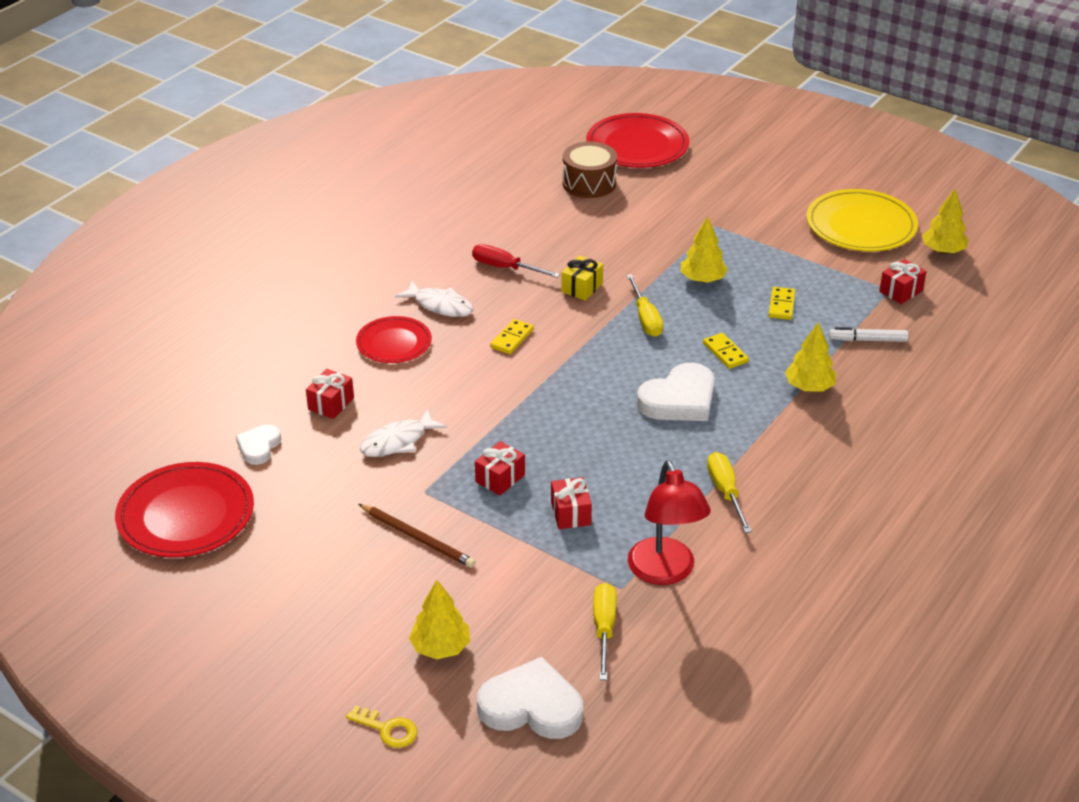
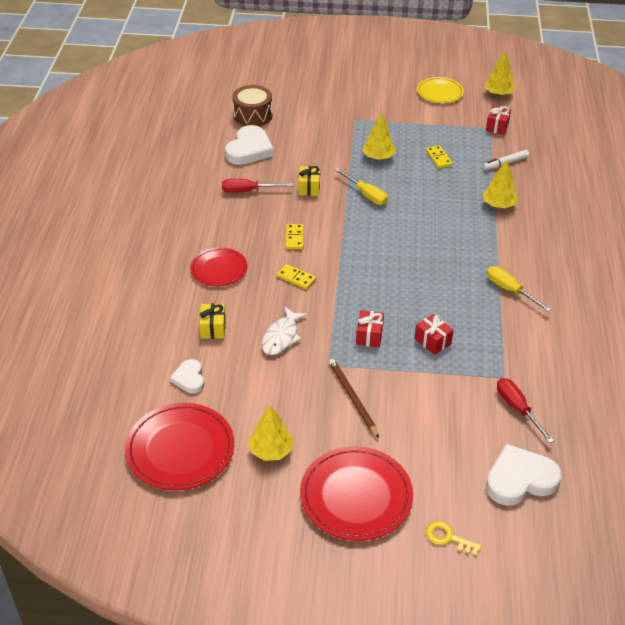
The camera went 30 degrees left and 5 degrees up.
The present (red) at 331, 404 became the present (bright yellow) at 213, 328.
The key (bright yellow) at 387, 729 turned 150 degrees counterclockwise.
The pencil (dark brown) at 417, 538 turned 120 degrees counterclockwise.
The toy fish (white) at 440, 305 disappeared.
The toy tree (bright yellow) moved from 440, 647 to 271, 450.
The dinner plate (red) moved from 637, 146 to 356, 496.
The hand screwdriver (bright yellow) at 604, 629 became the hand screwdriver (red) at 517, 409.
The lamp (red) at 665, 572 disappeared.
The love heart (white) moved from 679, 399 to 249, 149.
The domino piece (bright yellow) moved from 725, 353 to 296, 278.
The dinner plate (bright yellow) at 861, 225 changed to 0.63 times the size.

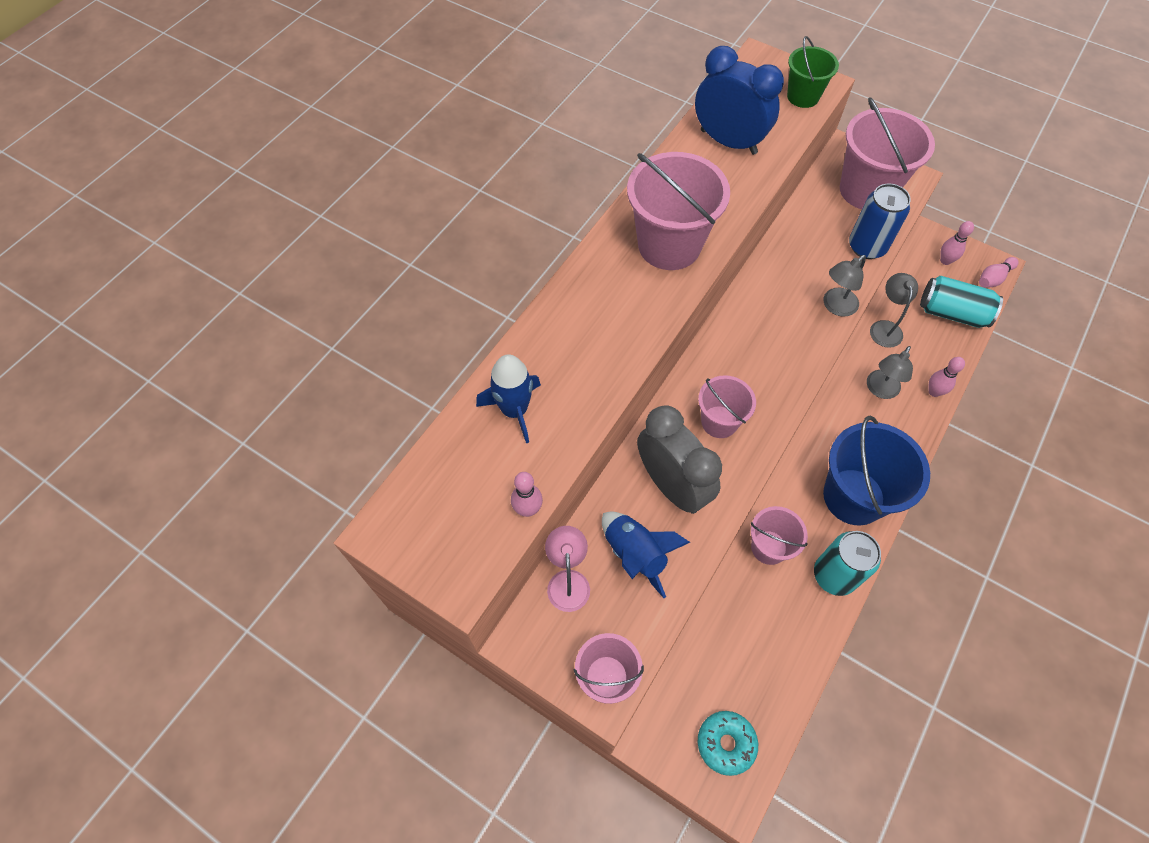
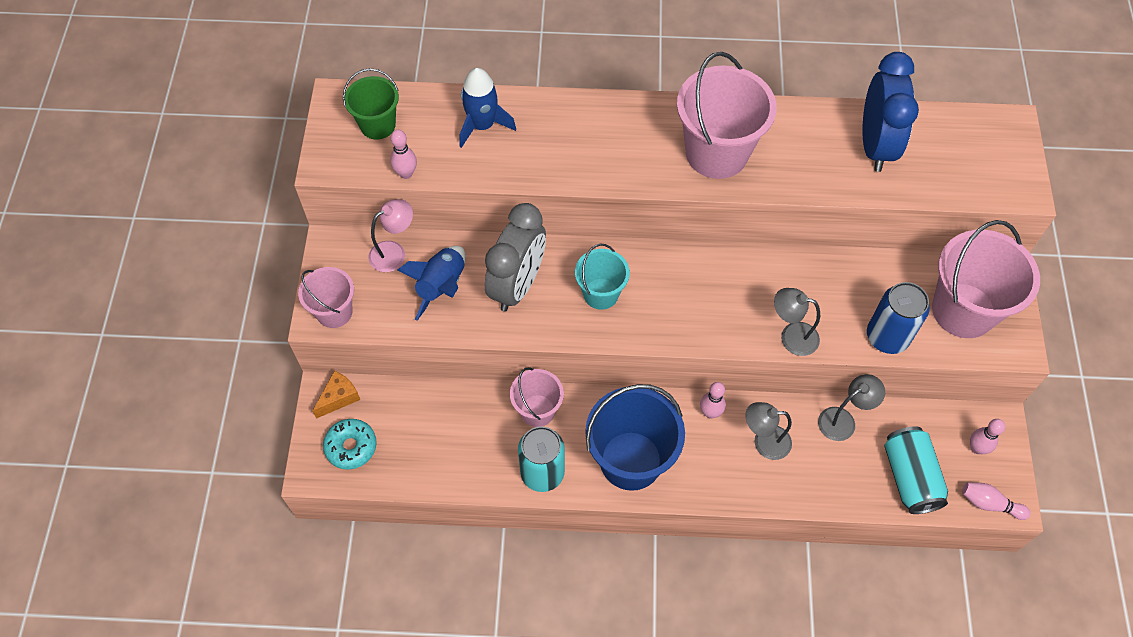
The camera went 60 degrees right and 0 degrees up.
The sand bucket (rosy) at 719, 422 became the sand bucket (turquoise) at 601, 294.
The sand bucket (green) moved from 803, 96 to 378, 125.
The tenpin (rosy) moved from 934, 392 to 710, 412.
The cheese (orange) at 339, 398 appeared.

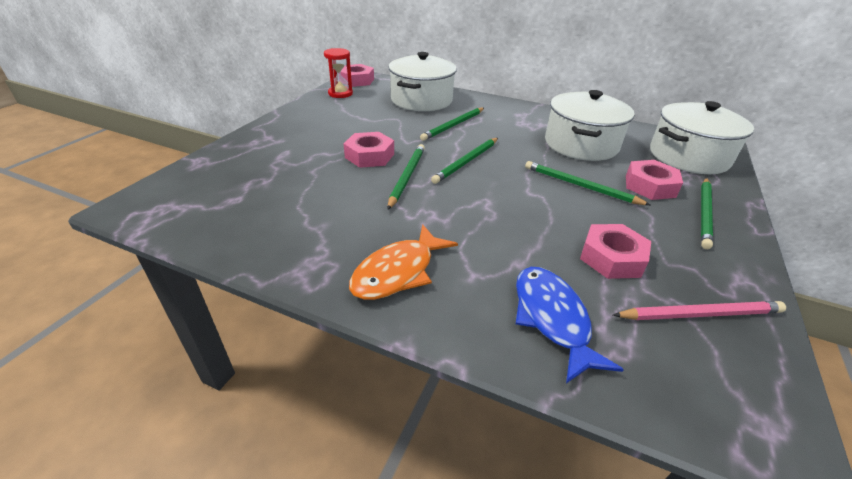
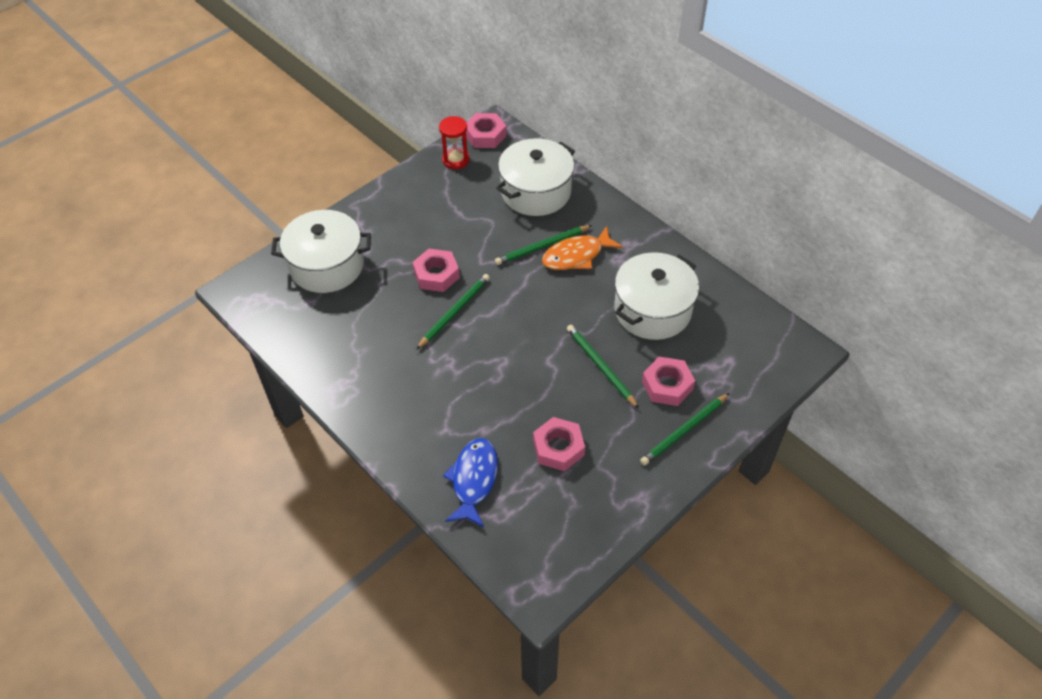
The camera went 25 degrees right and 15 degrees up.
The toy fish (orange) moved from 398, 272 to 576, 256.
The pencil (green) at 467, 161 disappeared.
The pencil (rosy) at 699, 314 disappeared.
The cooking pot (white) moved from 688, 156 to 327, 265.

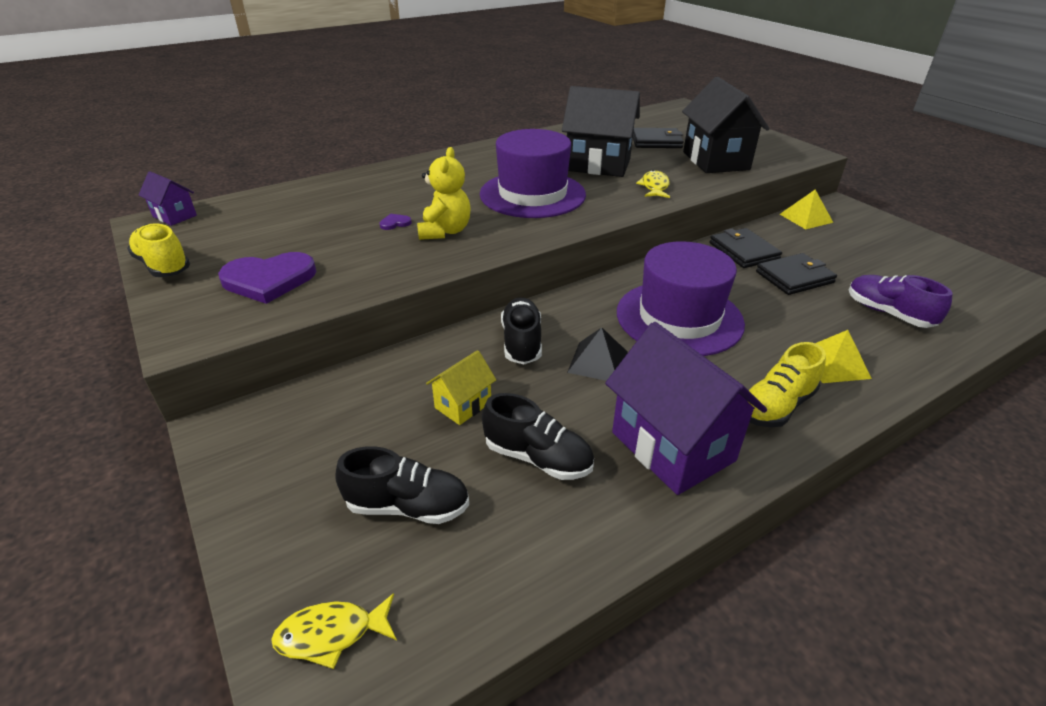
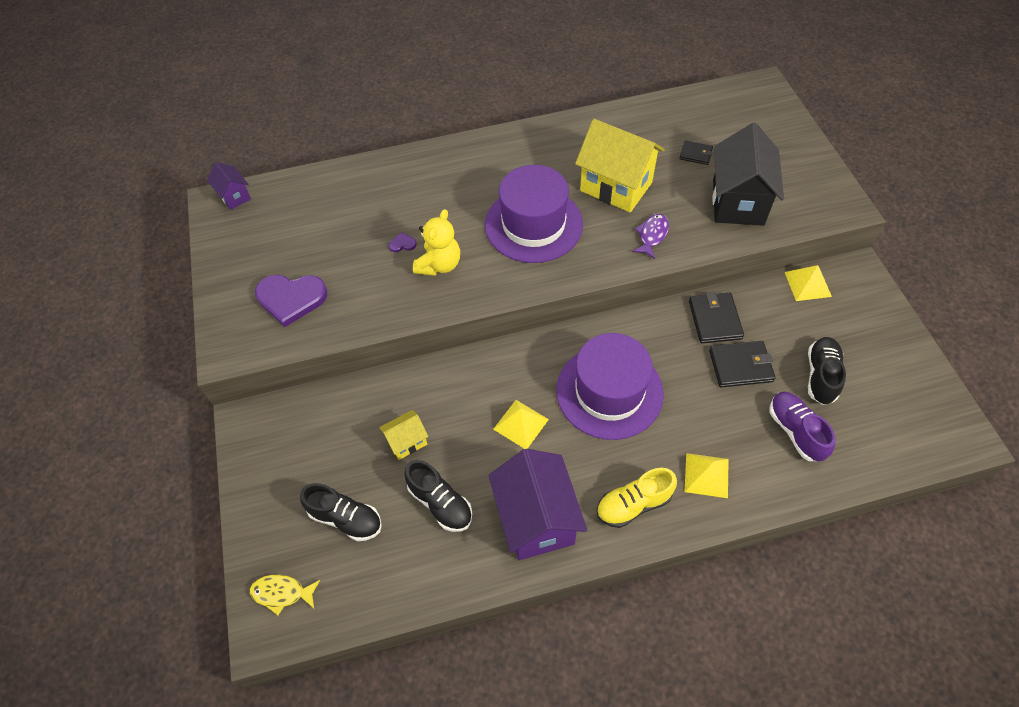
The camera went 20 degrees right and 20 degrees up.
The lace-up shoe (bright yellow) at 163, 266 disappeared.
The lace-up shoe (ebony) moved from 521, 342 to 821, 376.
The house (ebony) at 598, 165 became the house (bright yellow) at 616, 186.
The pyramid (ebony) at 598, 362 became the pyramid (bright yellow) at 521, 424.
The billfold (ebony) at 656, 141 changed to 0.60 times the size.
The toy fish (bright yellow) at 654, 187 became the toy fish (violet) at 652, 235.

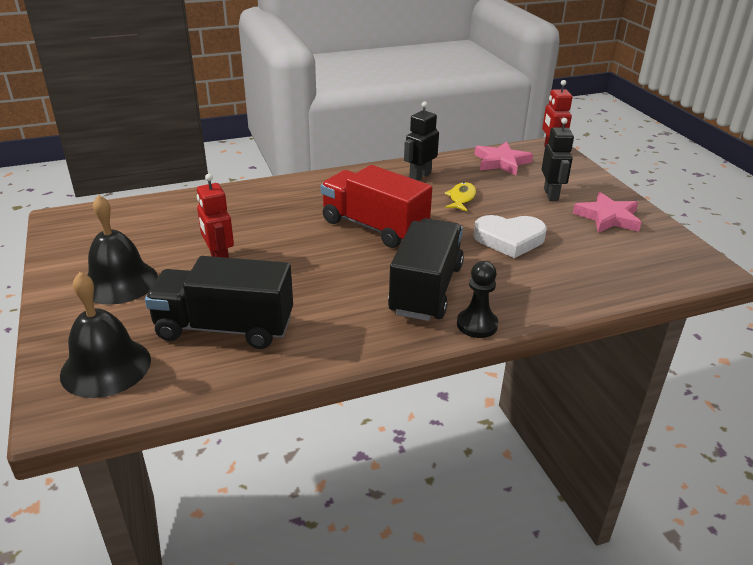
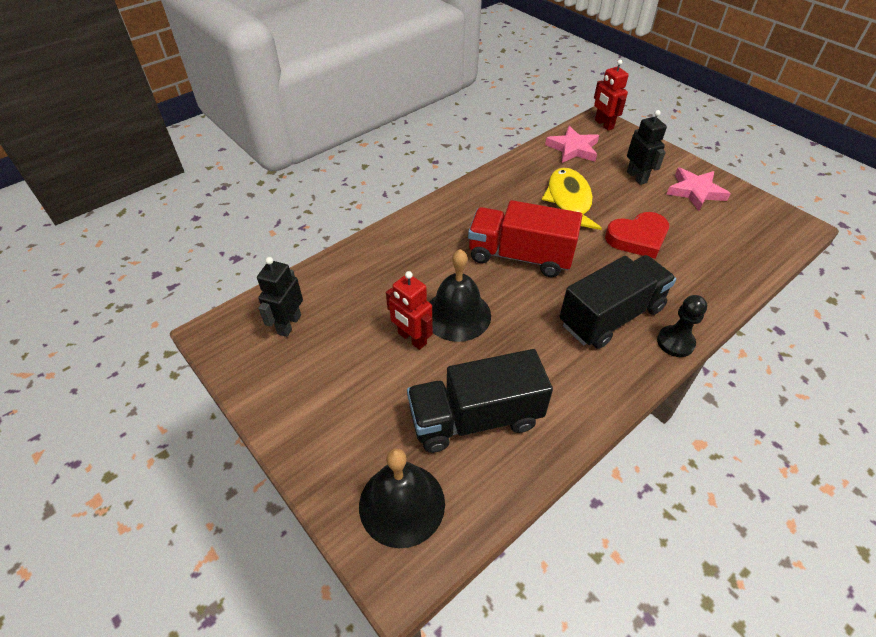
The camera went 20 degrees left and 15 degrees up.
The bell (ebony) moved from 119, 282 to 457, 314.
The toy truck (ebony) at 426, 289 turned 60 degrees clockwise.
The toy robot (ebony) moved from 420, 176 to 289, 324.
The toy fish (bright yellow) at 461, 198 changed to 1.82 times the size.
The love heart (white) at 509, 239 became the love heart (red) at 637, 238.

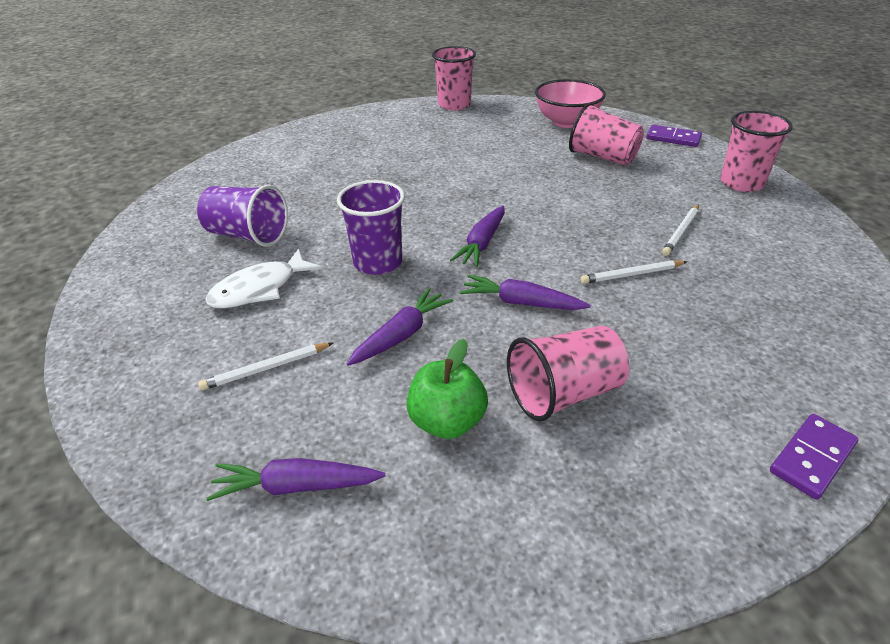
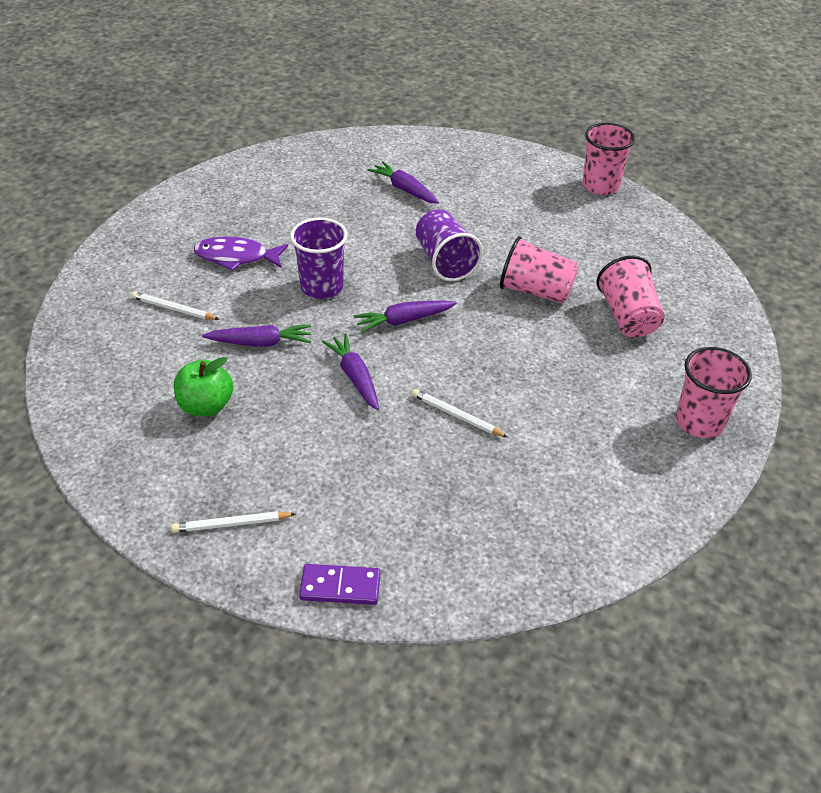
The camera went 45 degrees right and 5 degrees up.
The beaker (violet) moved from 248, 235 to 445, 262.
The toy fish (white) at 259, 289 became the toy fish (violet) at 236, 257.
The toy carrot (violet) moved from 296, 486 to 404, 189.
The beaker (rosy) moved from 564, 393 to 535, 291.
The deep dish (rosy) at 566, 122 disappeared.
The domino piece (violet) at 673, 138 disappeared.
The pencil (white) moved from 681, 232 to 231, 524.

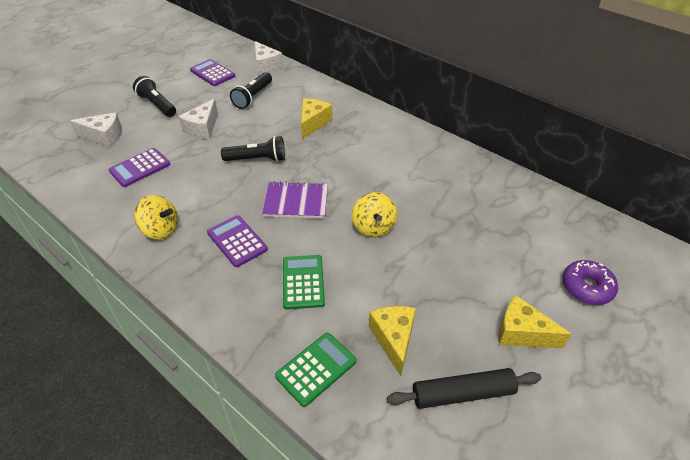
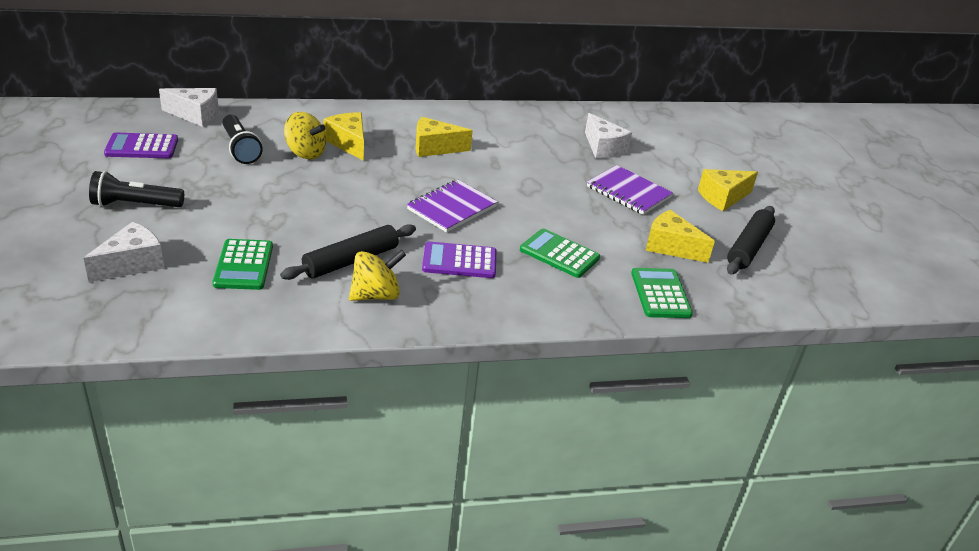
The camera went 55 degrees left and 10 degrees down.
The calculator (violet) at 140, 168 became the calculator (green) at 243, 265.
The cheese (white) moved from 202, 128 to 603, 148.
The torch (ebony) at 257, 159 disappeared.
The spinning top (bright yellow) moved from 373, 227 to 305, 153.
The doughnut (violet) at 587, 287 disappeared.
The dough roller (ebony) at 351, 261 appeared.
The cheese (bright yellow) at 434, 148 appeared.
The notepad (violet) at 628, 192 appeared.

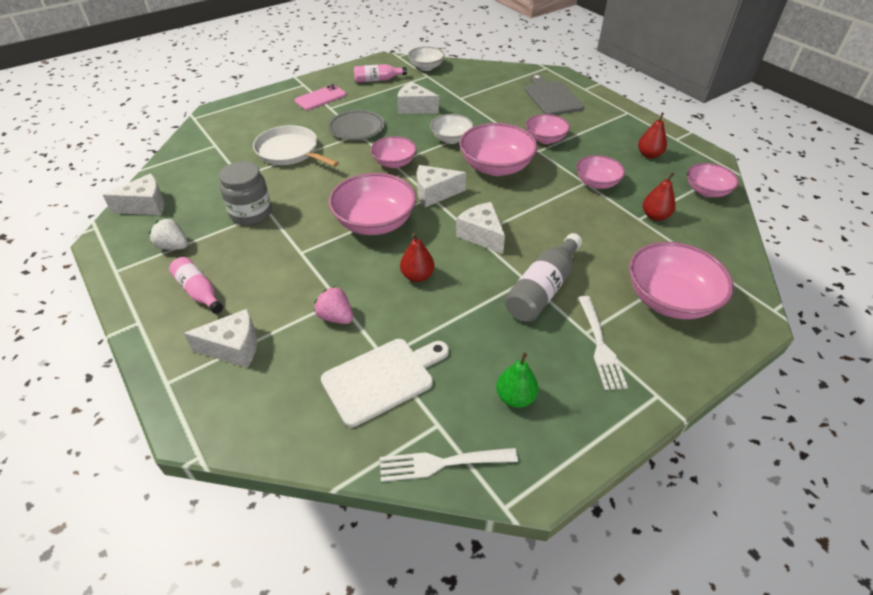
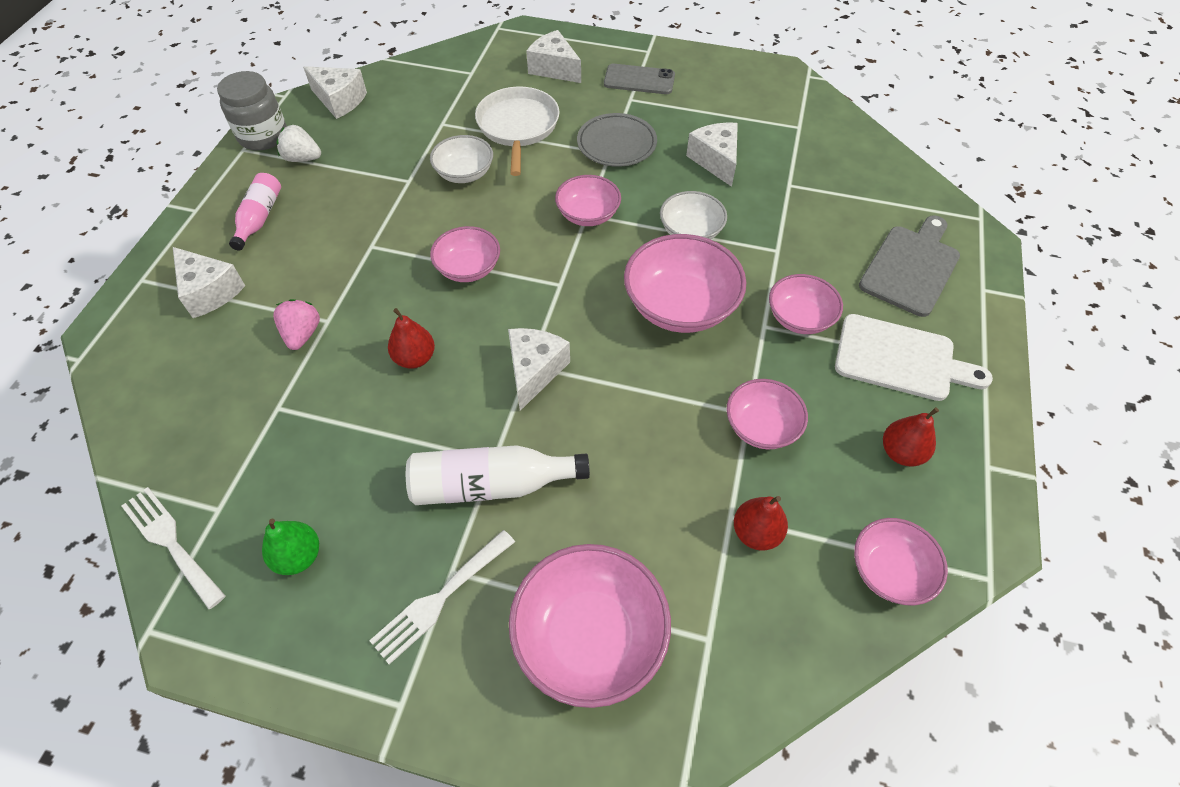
The camera went 50 degrees right and 10 degrees up.
The toy strawberry (white) at 173, 246 turned 60 degrees counterclockwise.
The jar (grey) moved from 251, 213 to 263, 136.
The mobile phone (rosy) at 320, 98 became the mobile phone (grey) at 639, 80.
The bread board (white) moved from 382, 379 to 900, 359.
The deep dish (rosy) at 375, 222 changed to 0.60 times the size.
The drink bottle (rosy) at 377, 80 disappeared.
The deep dish (white) moved from 426, 67 to 464, 173.
The cheese (white) moved from 434, 193 to 554, 69.
The drink bottle (grey) at 542, 289 became the drink bottle (white) at 491, 485.

